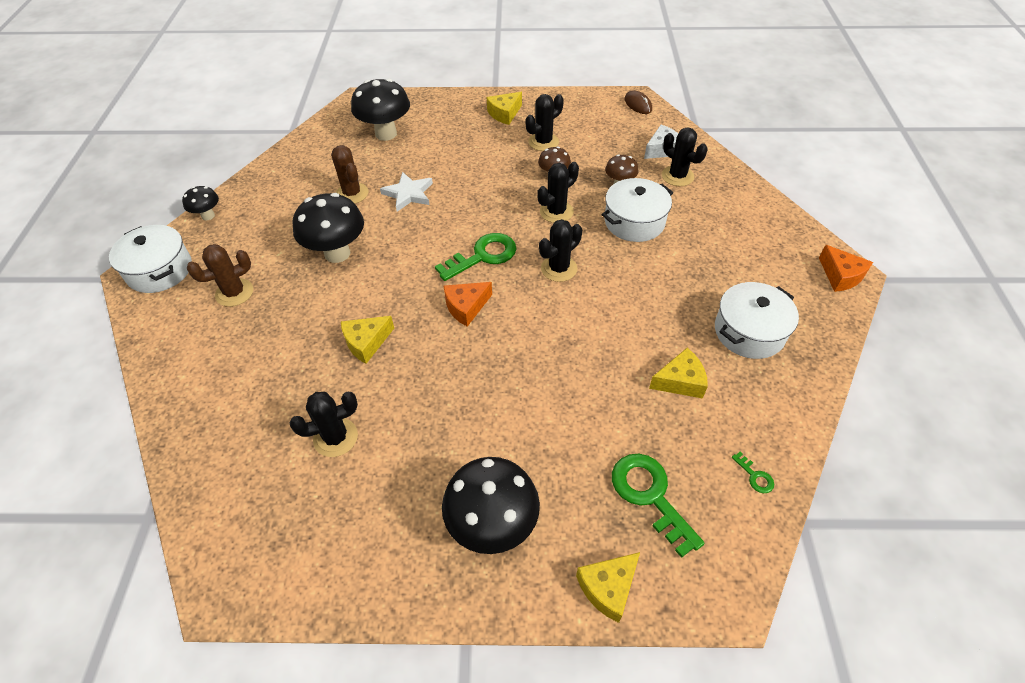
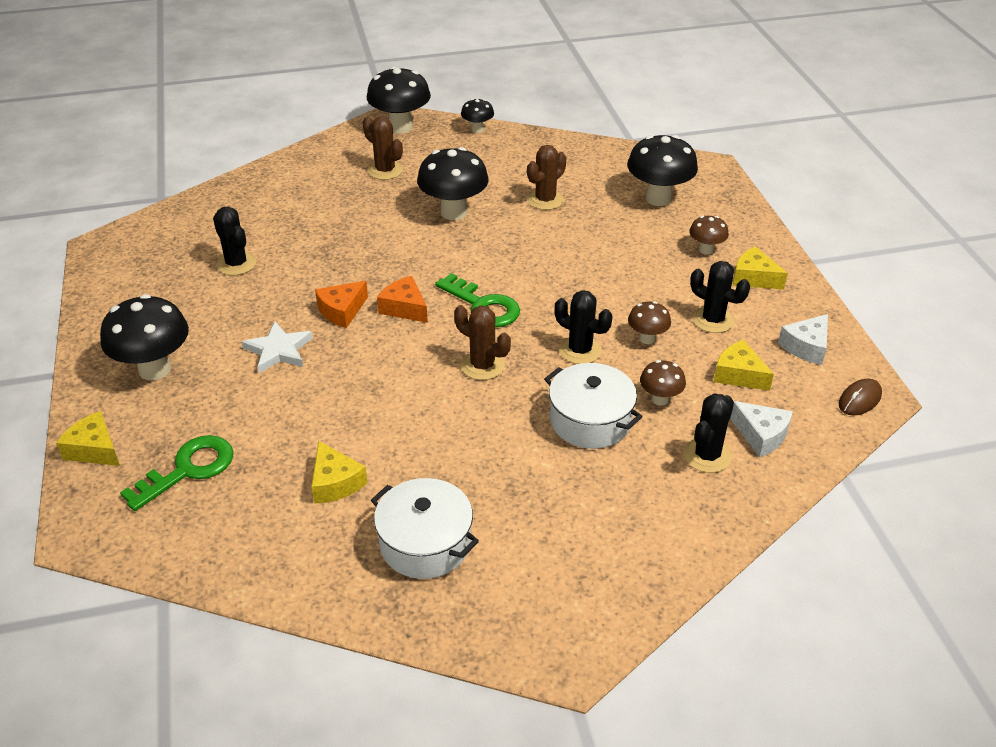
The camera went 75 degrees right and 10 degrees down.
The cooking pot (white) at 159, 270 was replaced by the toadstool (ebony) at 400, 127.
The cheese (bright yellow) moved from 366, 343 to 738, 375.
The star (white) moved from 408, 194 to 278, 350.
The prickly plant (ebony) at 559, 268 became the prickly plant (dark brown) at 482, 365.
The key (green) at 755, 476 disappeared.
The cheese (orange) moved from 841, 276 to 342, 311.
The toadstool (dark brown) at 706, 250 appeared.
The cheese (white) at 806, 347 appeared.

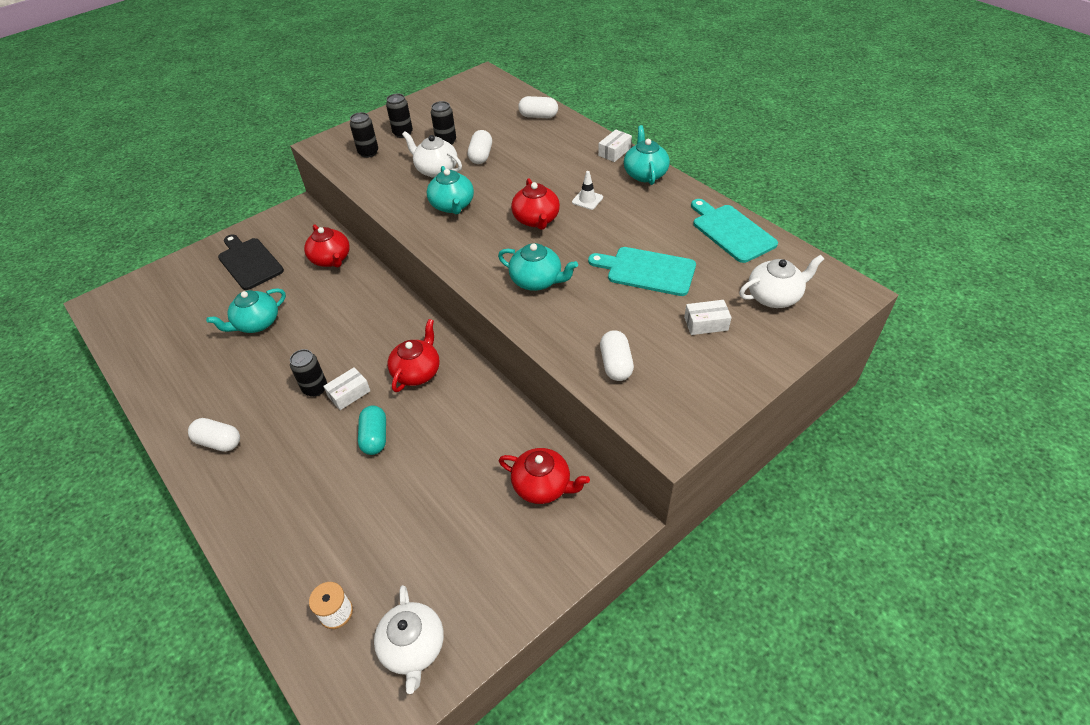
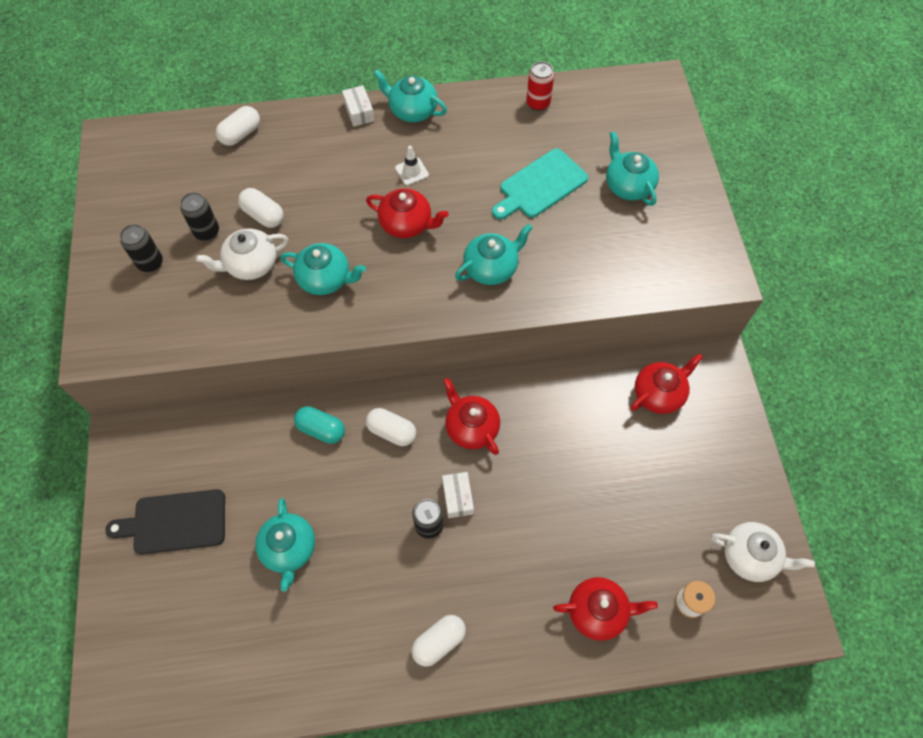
The camera went 60 degrees left and 15 degrees up.
The tea pot (red) moved from 331, 259 to 598, 611.
The can (ebony) at 368, 152 disappeared.
The pill shape (turquoise) moved from 375, 437 to 321, 429.
The pill shape (white) moved from 616, 364 to 392, 431.
The parcel (white) at 706, 323 was replaced by the tea pot (turquoise) at 628, 186.
The bread board (turquoise) at 731, 231 was replaced by the can (red) at 538, 103.
The tea pot (white) at 774, 296 disappeared.

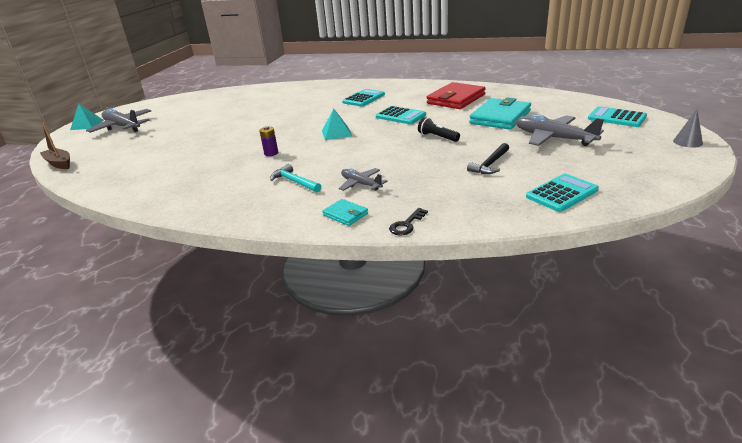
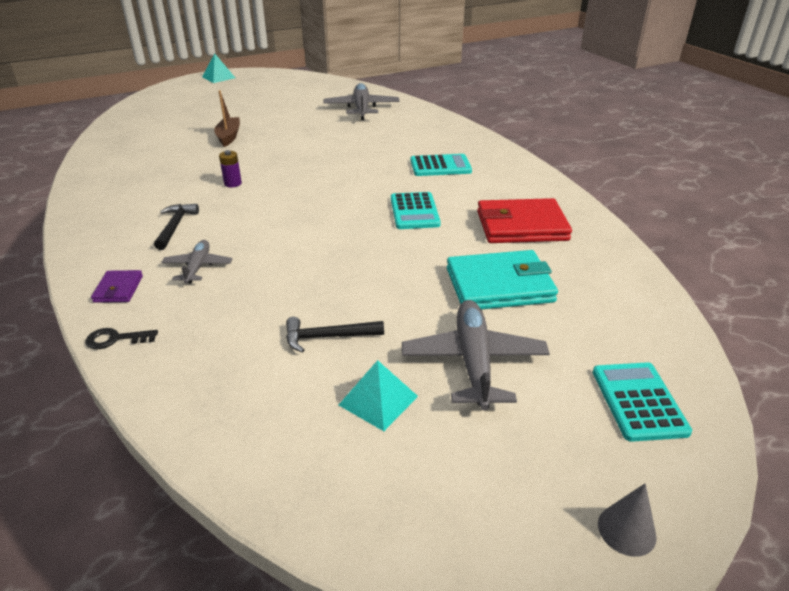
The camera went 45 degrees right and 5 degrees up.
The boat (dark brown) moved from 59, 163 to 229, 137.
The aeroplane (grey) moved from 122, 127 to 361, 108.
The hammer (turquoise) at 294, 182 became the hammer (ebony) at 175, 226.
The pyramid (turquoise) moved from 336, 133 to 378, 400.
The billfold (turquoise) at 345, 214 became the billfold (violet) at 118, 289.
The torch (ebony) at 437, 137 disappeared.
The calculator (turquoise) at 562, 193 disappeared.

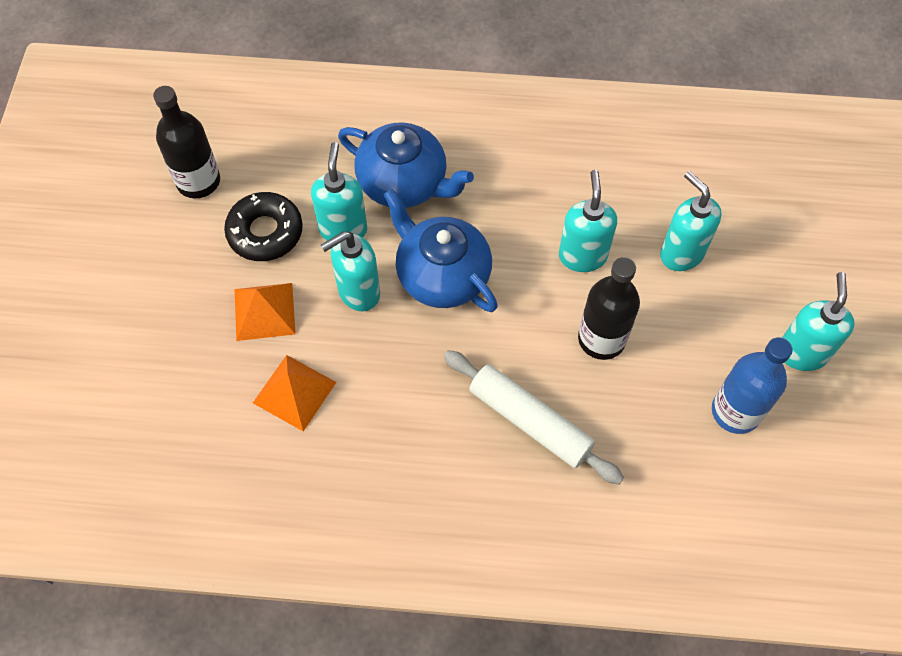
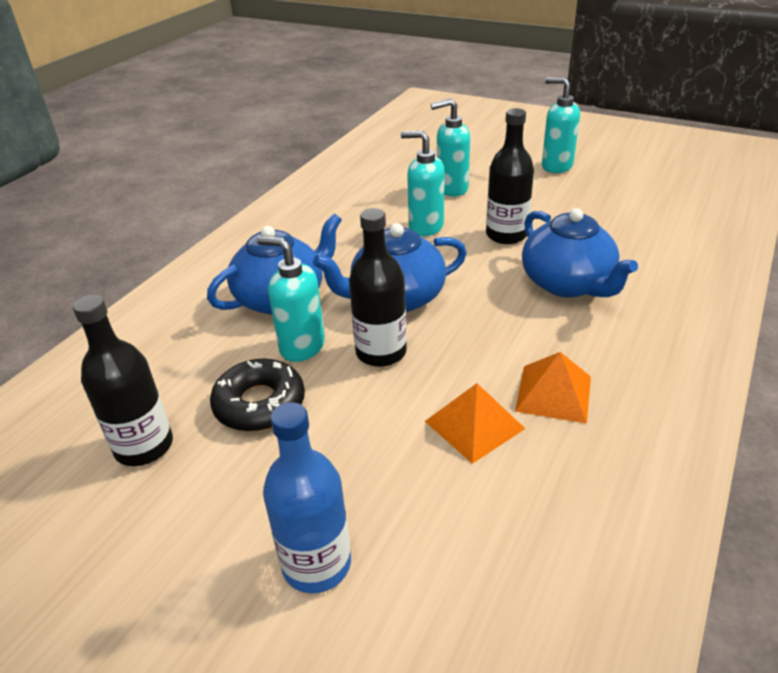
The camera went 65 degrees left and 25 degrees down.
The pyramid (orange) moved from 264, 311 to 554, 393.
The soap dispenser (turquoise) at 358, 292 was replaced by the drink bottle (ebony) at 381, 352.
The dough roller (white) at 530, 421 was replaced by the tea pot (cobalt) at 568, 284.
The drink bottle (cobalt) moved from 735, 411 to 316, 564.

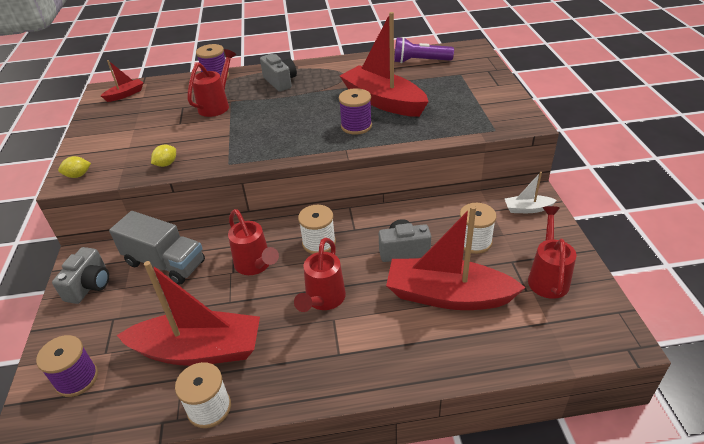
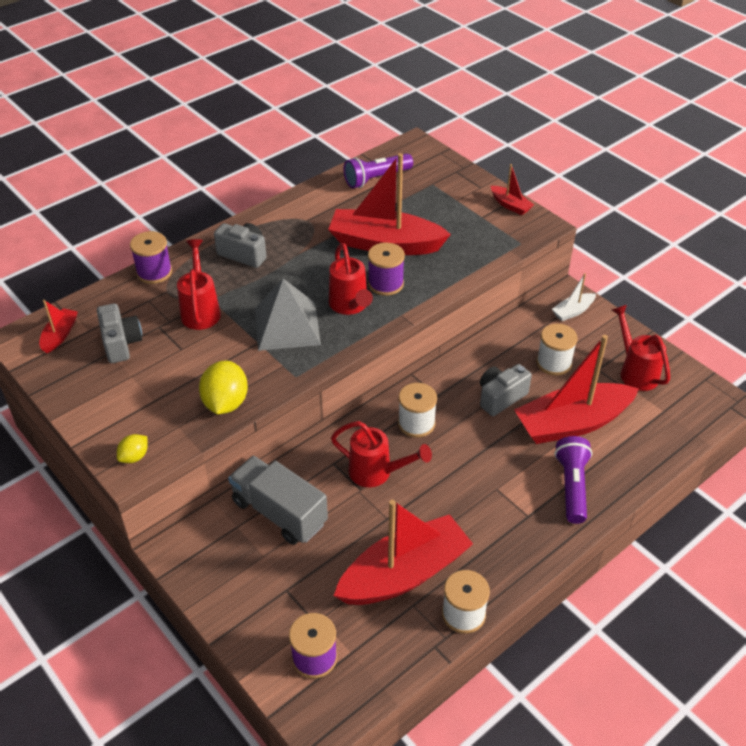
The camera went 35 degrees left and 5 degrees up.
The camera (grey) moved from 89, 285 to 121, 343.
The toy truck (grey) at 165, 263 turned 135 degrees counterclockwise.
The lemon (bright yellow) at 166, 164 changed to 1.85 times the size.
The watering can (red) moved from 323, 300 to 350, 306.
The pyramid (grey) at 287, 326 appeared.
The boat (red) at 510, 205 appeared.
The torch (violet) at 572, 486 appeared.

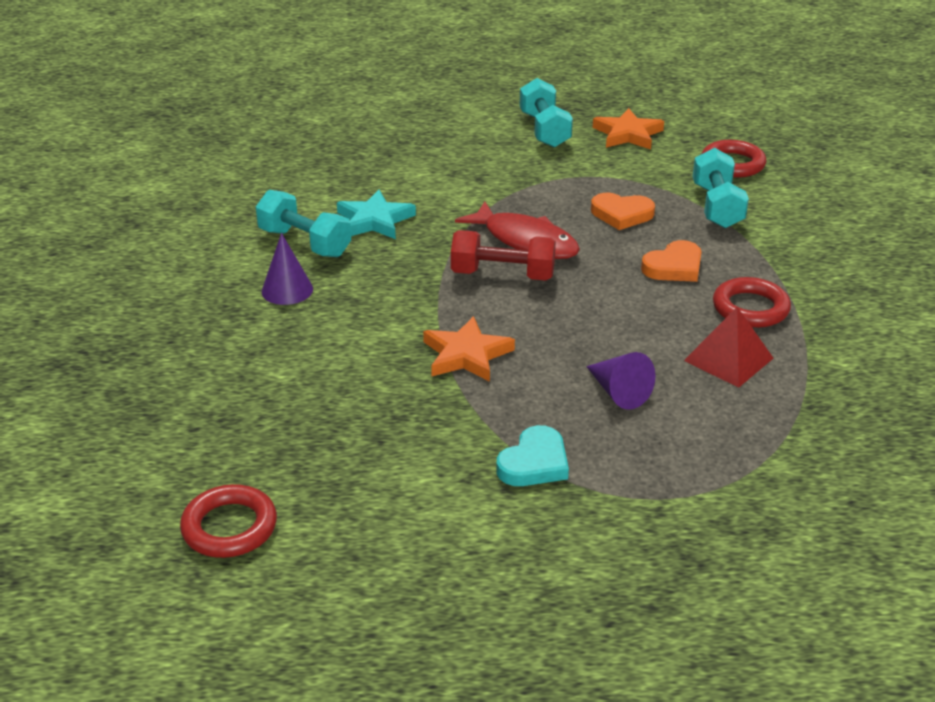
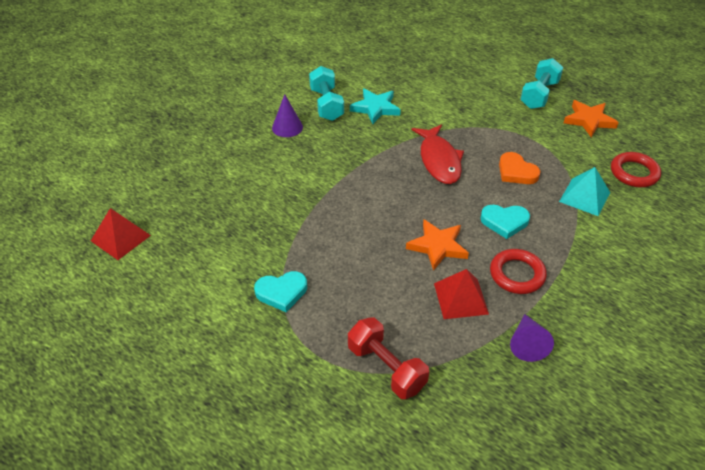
The camera went 40 degrees right and 10 degrees up.
The ring (red) at 229, 527 was replaced by the pyramid (red) at 120, 238.
The star (orange) moved from 466, 355 to 437, 246.
The dumbbell (red) moved from 503, 275 to 386, 368.
The solid cone (violet) moved from 618, 392 to 527, 343.
The love heart (orange) at 674, 267 became the love heart (turquoise) at 504, 222.
The dumbbell (turquoise) at 717, 206 was replaced by the pyramid (turquoise) at 584, 196.

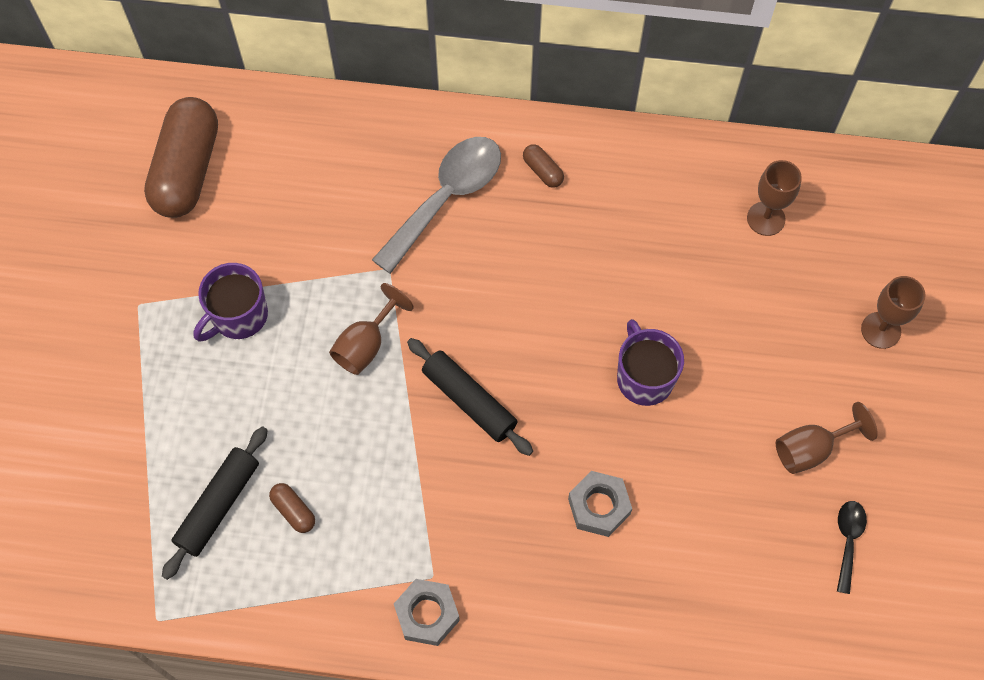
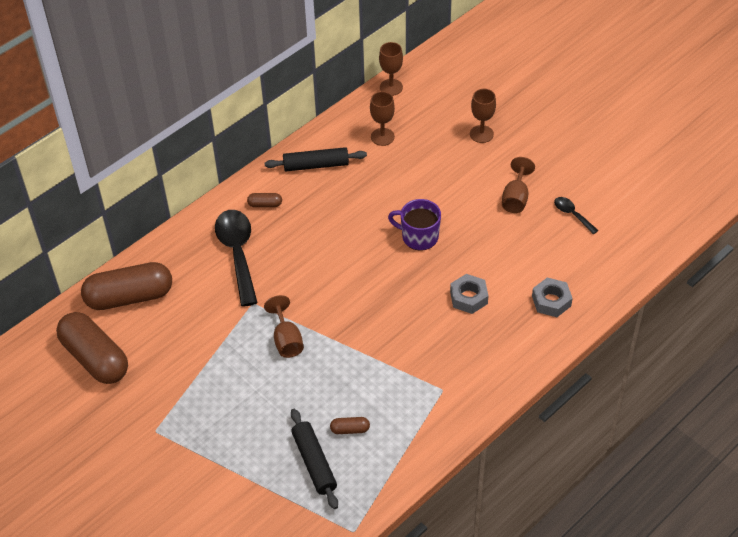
The camera went 50 degrees left and 15 degrees down.
The coffee mug (violet) at 238, 316 disappeared.
The spoon (grey) at 446, 198 became the spoon (ebony) at 238, 253.
The hexagon nut (grey) moved from 427, 614 to 551, 301.
The dough roller (ebony) moved from 469, 400 to 316, 165.
The pill shape (dark brown) at 129, 297 appeared.
The goblet (dark brown) at 391, 87 appeared.

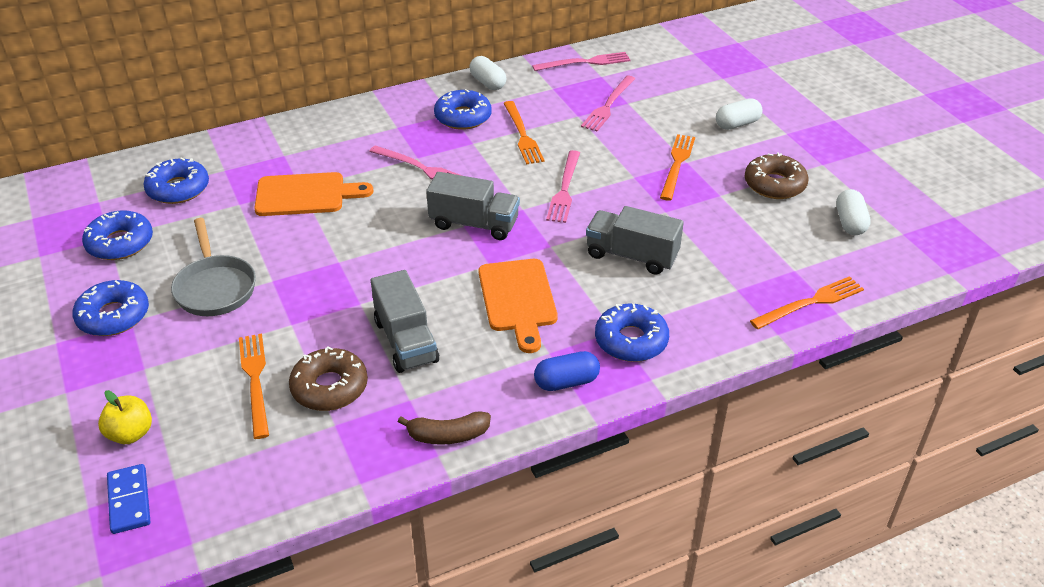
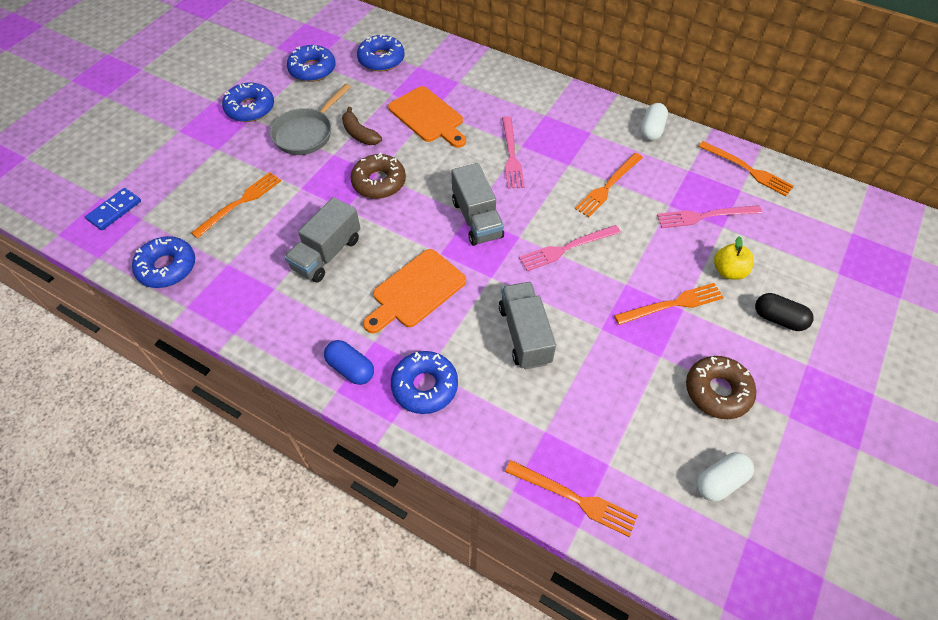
The camera went 55 degrees right and 15 degrees up.
The apple (bright yellow) moved from 131, 434 to 728, 271.
The doughnut (dark brown) moved from 329, 387 to 379, 182.
The banana (dark brown) moved from 448, 435 to 359, 134.
The doughnut (cobalt) moved from 463, 117 to 167, 267.
The table fork (rosy) at 585, 62 became the table fork (orange) at 747, 169.
The pill shape (white) at 737, 124 became the pill shape (ebony) at 778, 319.

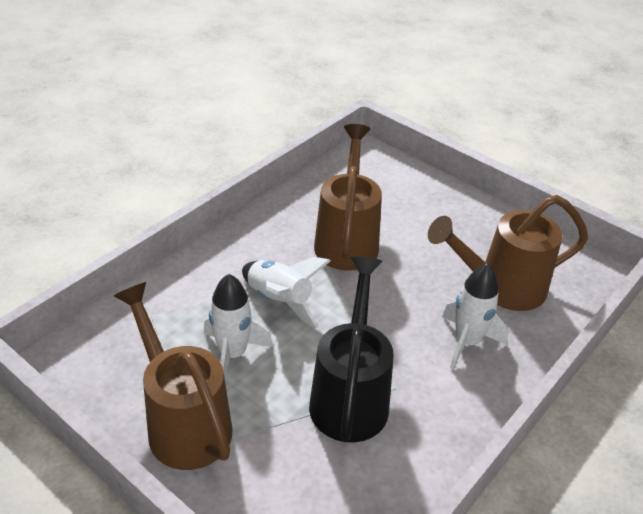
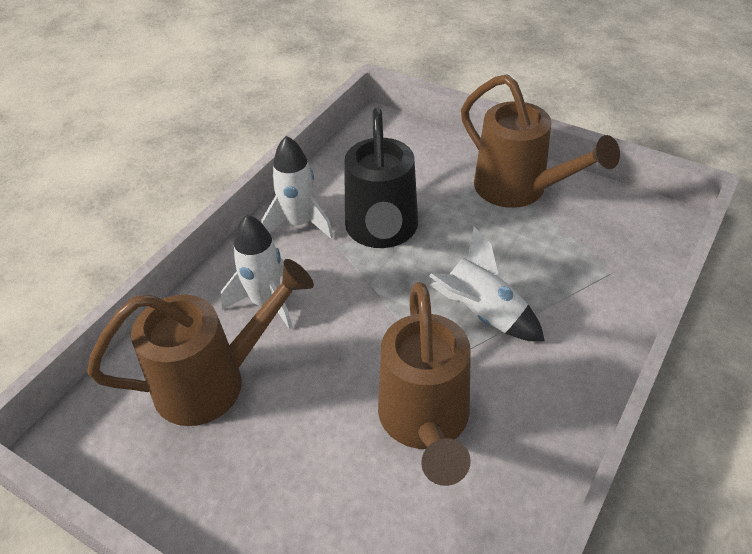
The camera went 175 degrees right and 5 degrees up.
The toy rocket (white) moved from 233, 354 to 299, 223.

